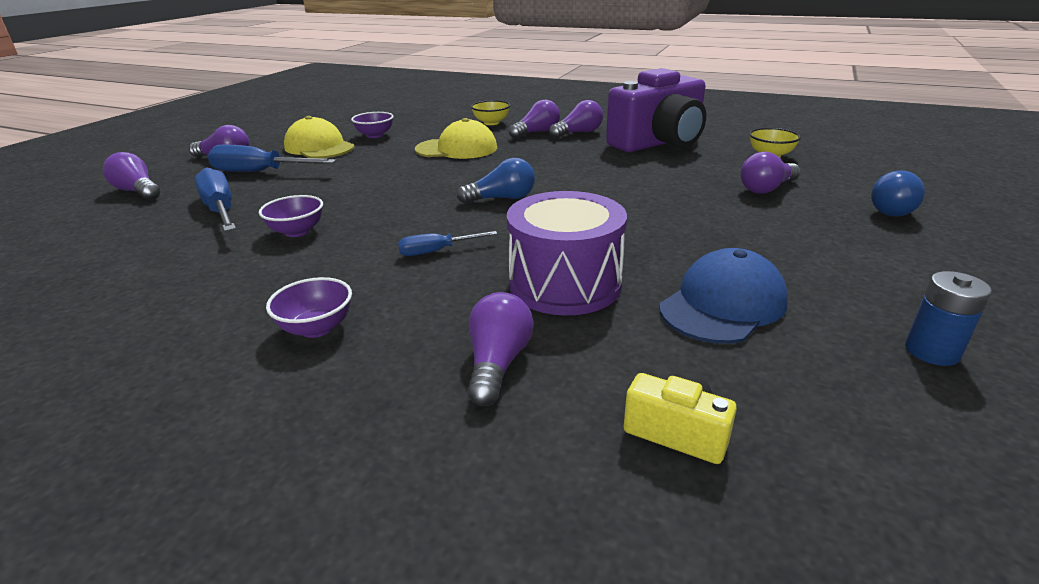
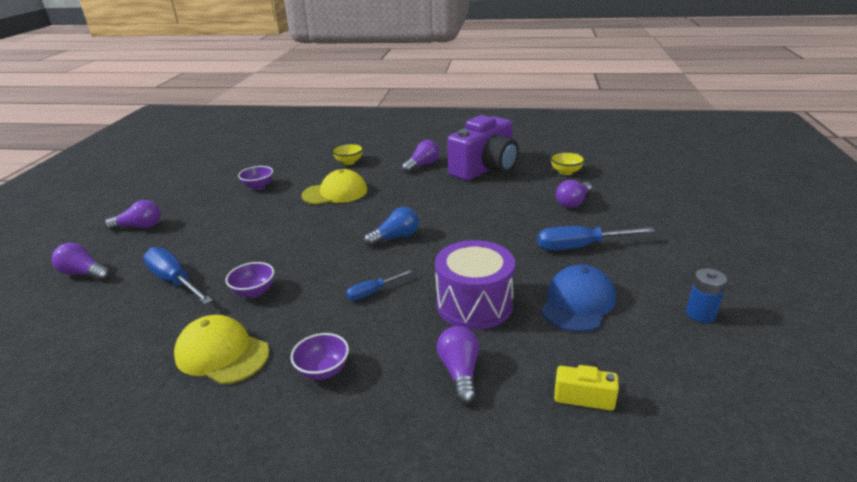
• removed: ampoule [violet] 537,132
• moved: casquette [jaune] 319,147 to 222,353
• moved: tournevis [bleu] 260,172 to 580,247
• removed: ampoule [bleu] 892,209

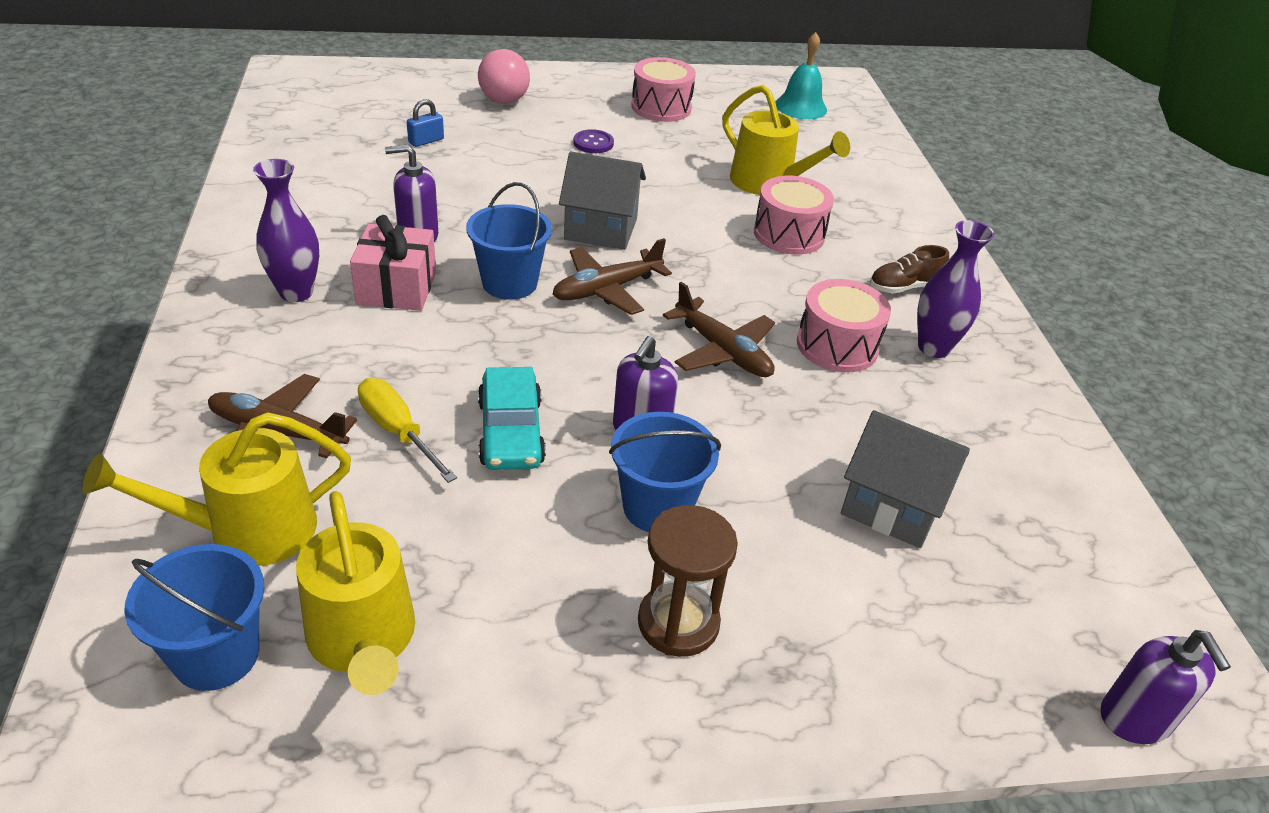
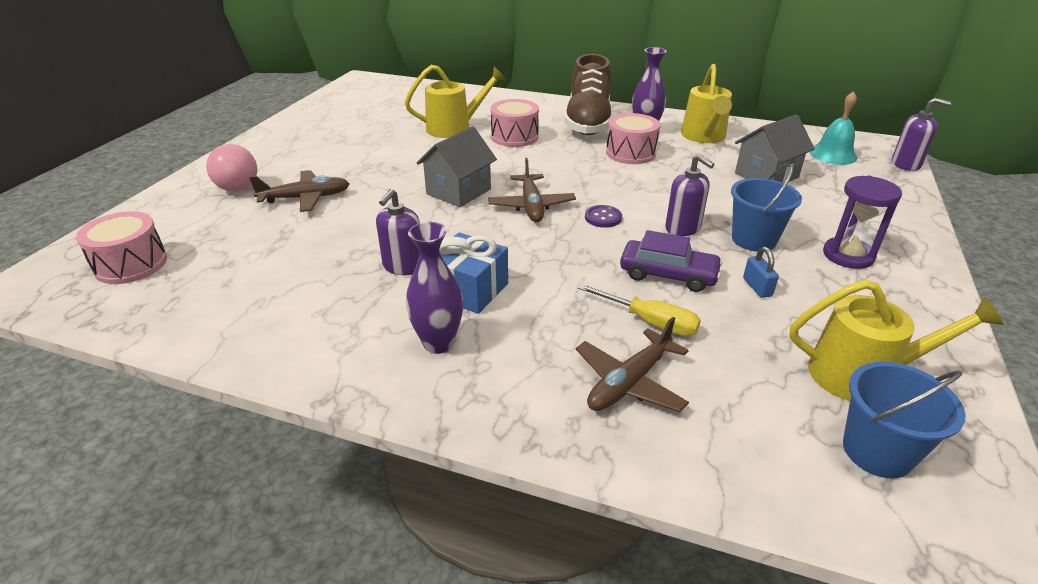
• moved: cloche [turquoise] 801,107 to 833,155
• moved: tambour [rose] 661,107 to 131,264
• moved: cadenas [bleu] 426,141 to 757,287
• moved: bouton [violet] 593,143 to 603,217
• removed: seau [bleu] 509,283
• recoloured: cadeau [rose] 396,288 to cadeau [bleu] 469,290
• resized: chaussure [marron] 904,287 = 588,122 x2.26
• moved: avion [marron] 722,351 to 306,198
• recoloured: voiture [turquoise] 510,432 to voiture [violet] 668,274
• turned: tournevis [jaune] 397,431 = 650,322 135 degrees counterclockwise
• moved: arrosoir [jaune] 248,530 to 704,137
• recoloured: sablier [marron] 678,623 to sablier [violet] 848,255

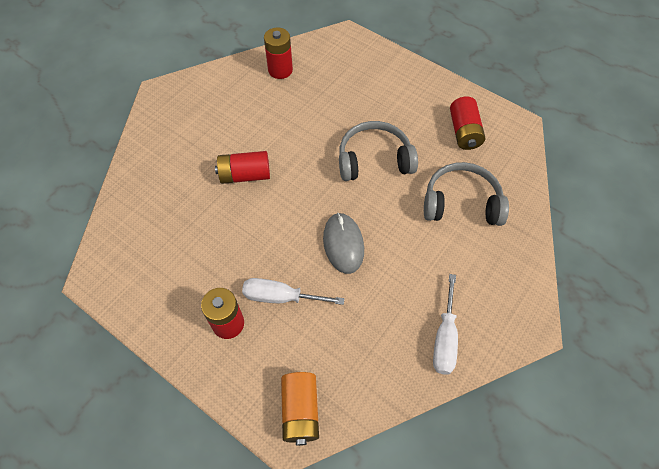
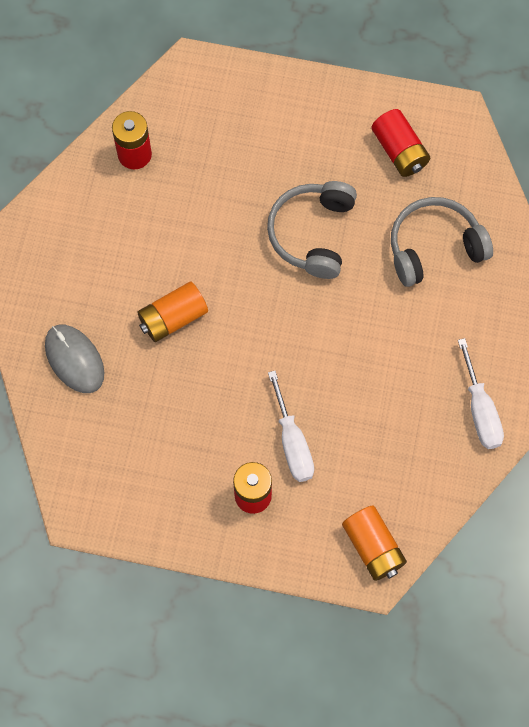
• turned: casque audio [gris] 374,160 = 312,233 45 degrees counterclockwise
• recoloured: pile [rouge] 245,175 to pile [orange] 173,318
• moved: souris [gris] 343,244 to 74,359
• turned: tournevis [blanc] 281,297 = 292,442 90 degrees counterclockwise

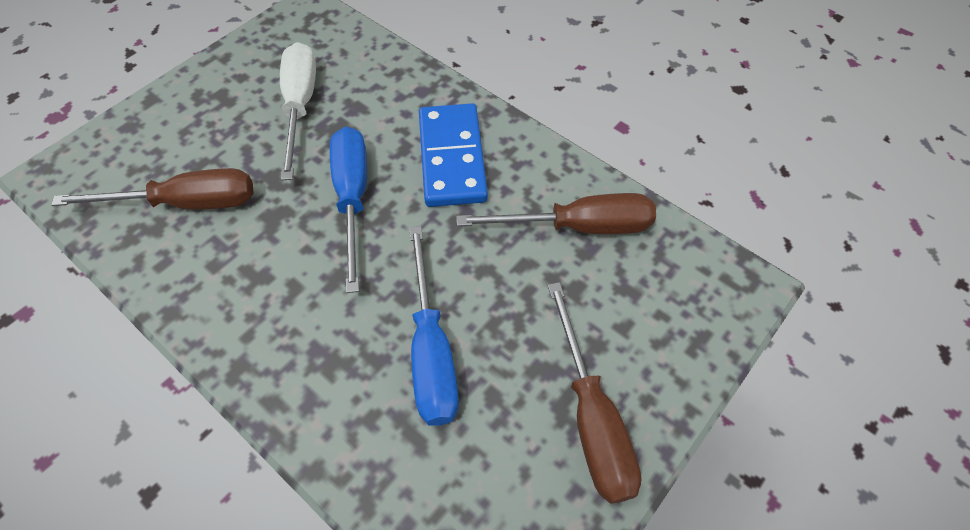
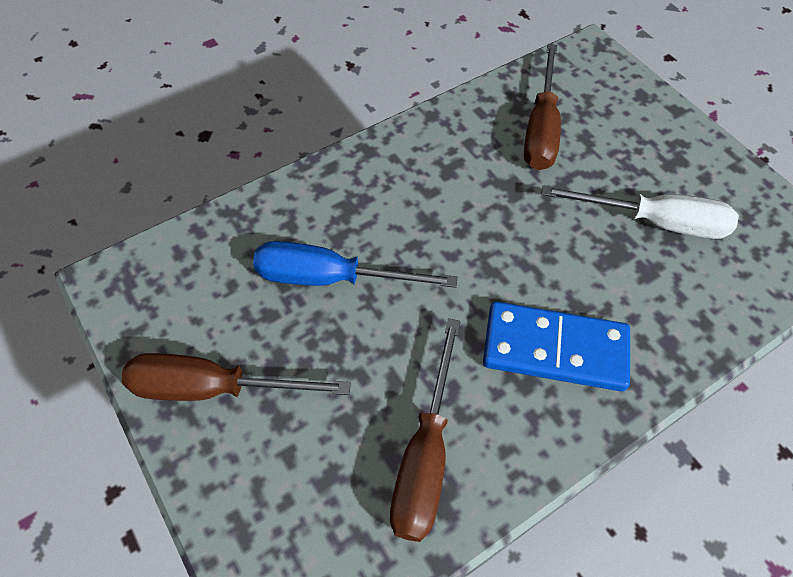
• removed: tournevis [bleu] 353,198

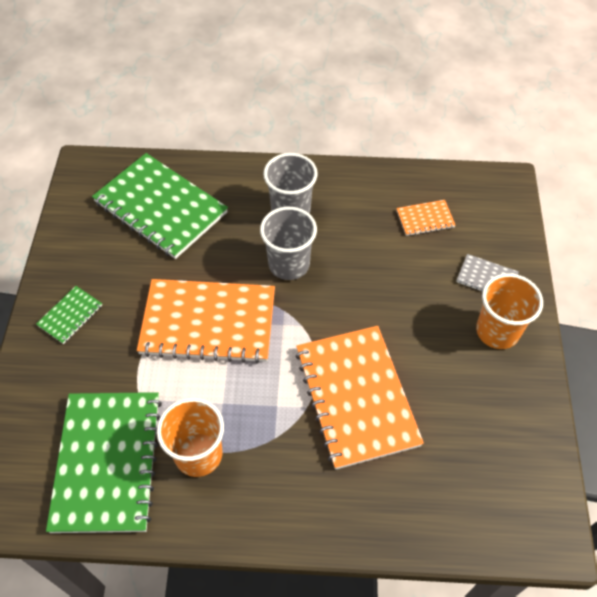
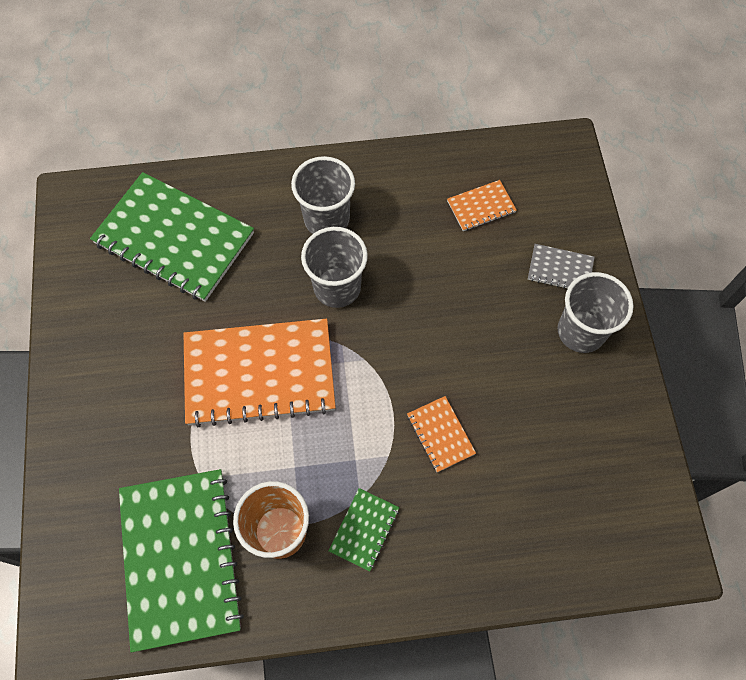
• recoloured: gobelet [orange] 497,331 to gobelet [gris] 581,331
• moved: carnet [vert] 70,315 to 364,529
• resized: carnet [orange] 356,397 = 440,434 x0.44

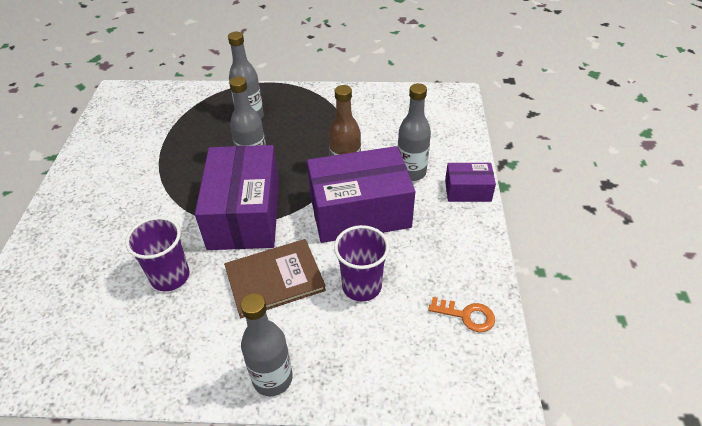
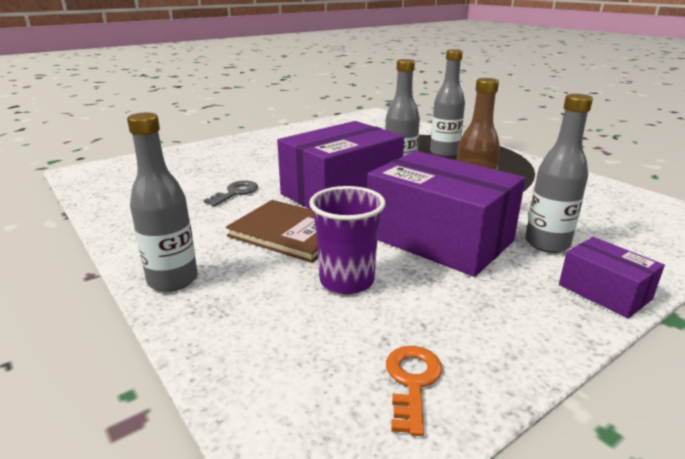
• replaced: gobelet [violet] 170,276 to clé [gris] 235,193
• turned: clé [orange] 466,315 = 412,382 150 degrees counterclockwise

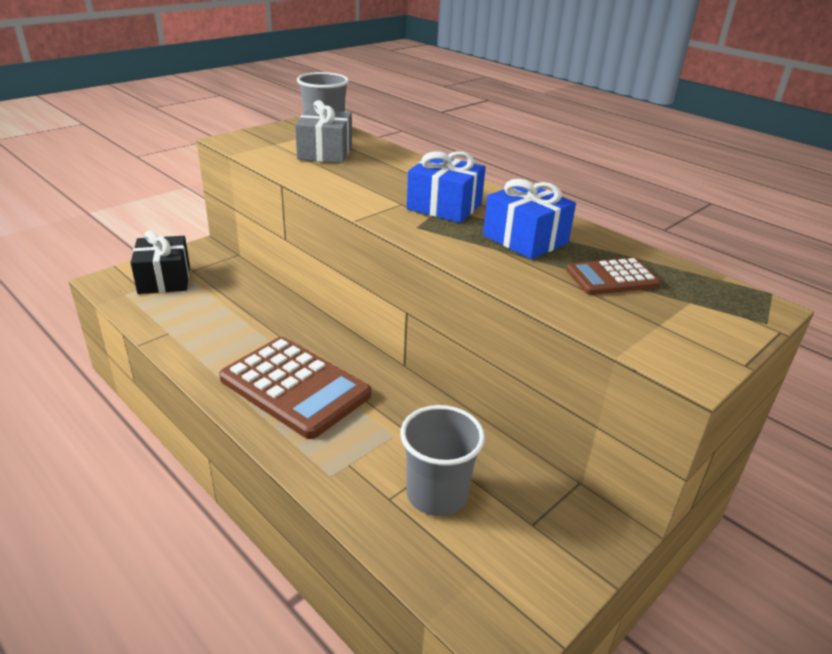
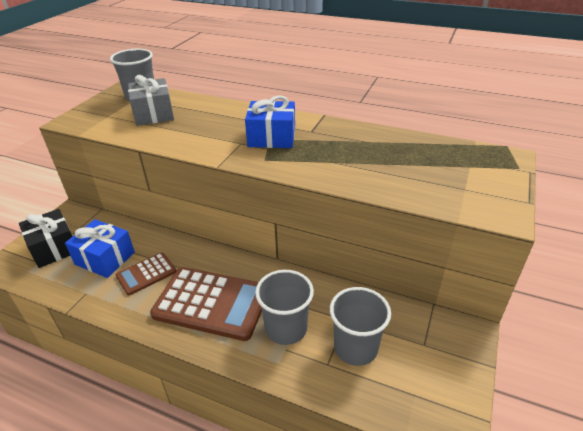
• moved: cadeau [bleu] 525,239 to 105,258
• moved: calculatrice [marron] 612,278 to 146,274
• added: gobelet [gris] 286,328

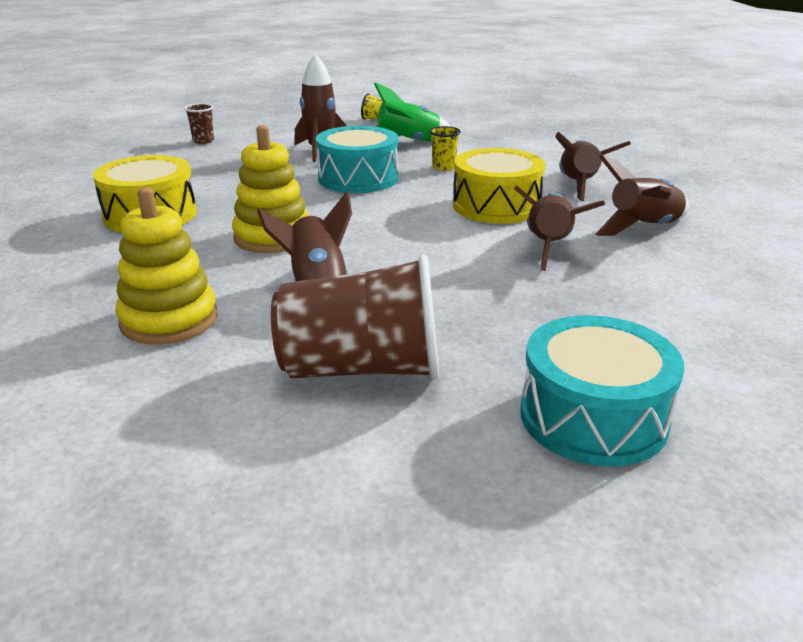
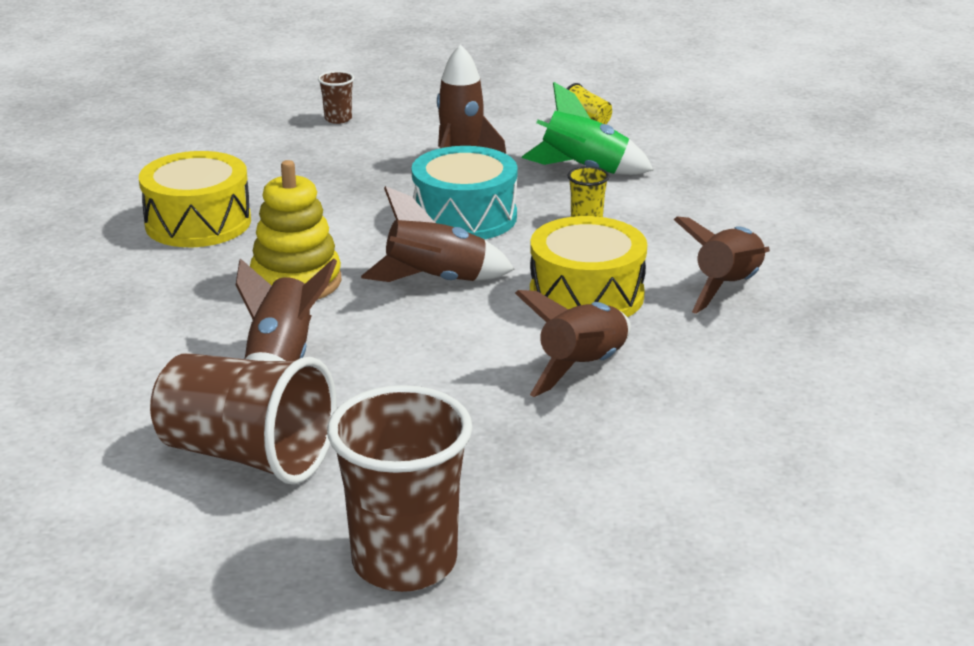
• moved: fusée [marron] 643,228 to 436,281
• removed: jouet à empiler [jaune] 169,320
• replaced: tambour [turquoise] 593,417 to gobelet [marron] 404,562

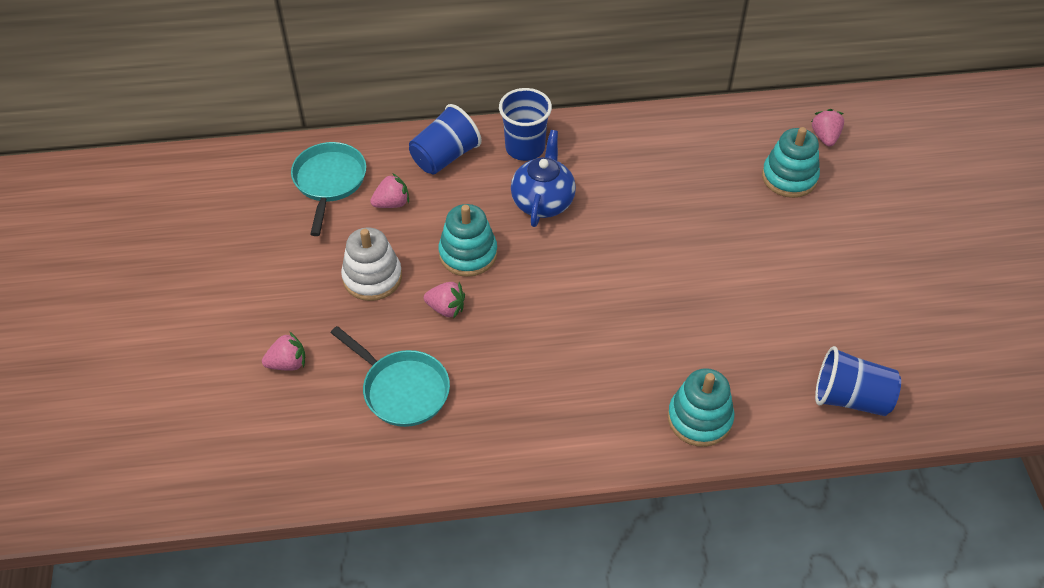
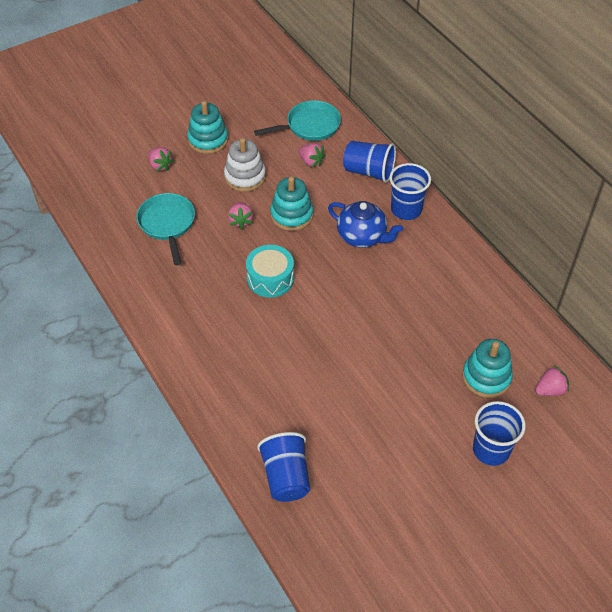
• turned: théière [bleu] 543,201 = 362,237 45 degrees clockwise
• turned: poêle [turquoise] 402,389 = 167,224 150 degrees clockwise
• moved: jouet à empiler [turquoise] 699,418 to 208,140
• added: tambour [turquoise] 270,278
• added: gobelet [bleu] 491,449

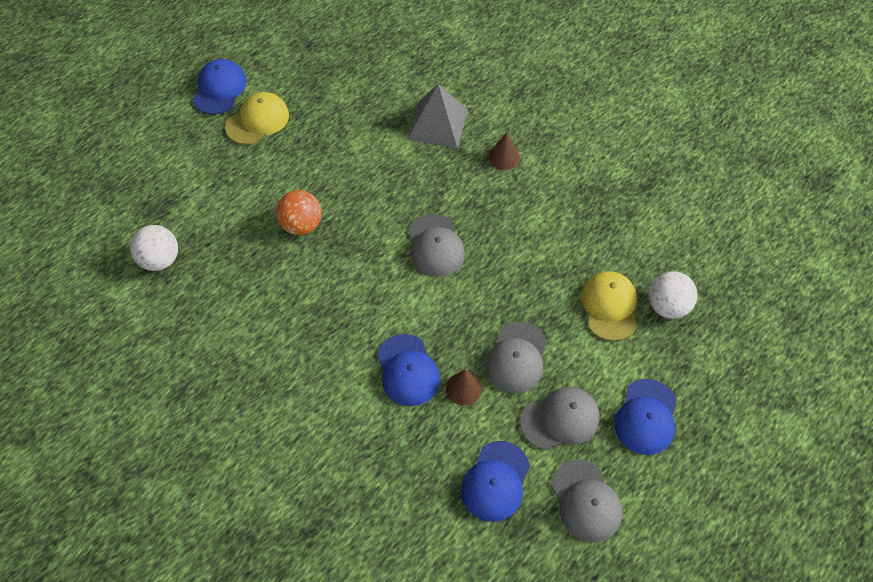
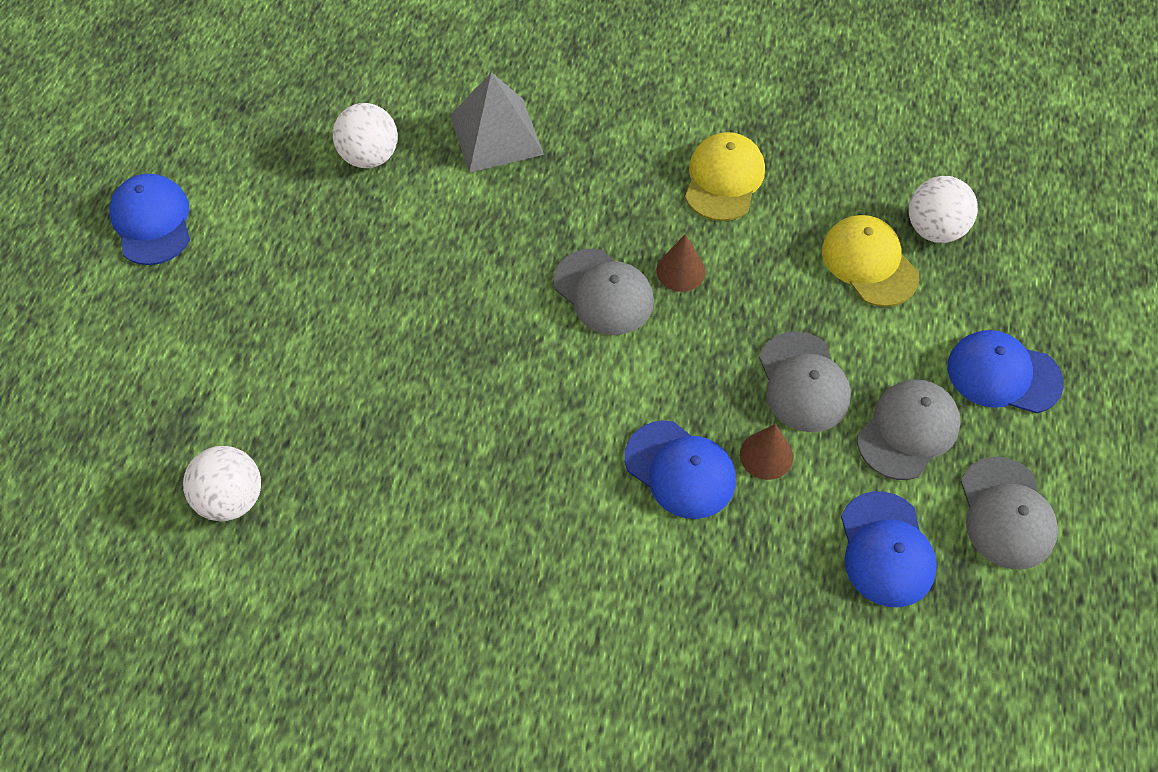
• moved: casquette [jaune] 257,120 to 724,179
• moved: cône [marron] 504,157 to 680,271
• removed: balle [orange] 301,225
• turned: casquette [bleu] 646,417 = 1003,374 120 degrees clockwise
• turned: casquette [gris] 586,501 = 1006,513 45 degrees clockwise
• added: balle [blanc] 369,156

